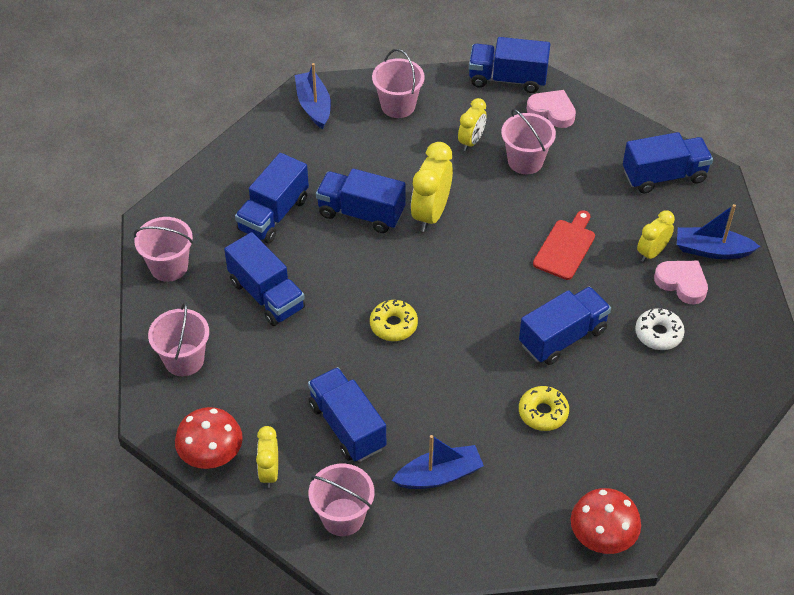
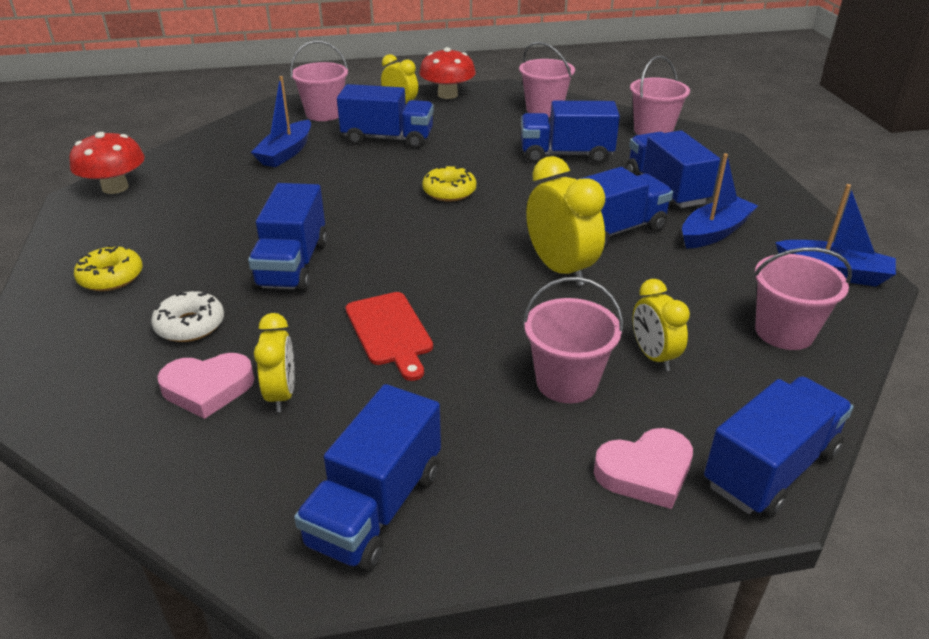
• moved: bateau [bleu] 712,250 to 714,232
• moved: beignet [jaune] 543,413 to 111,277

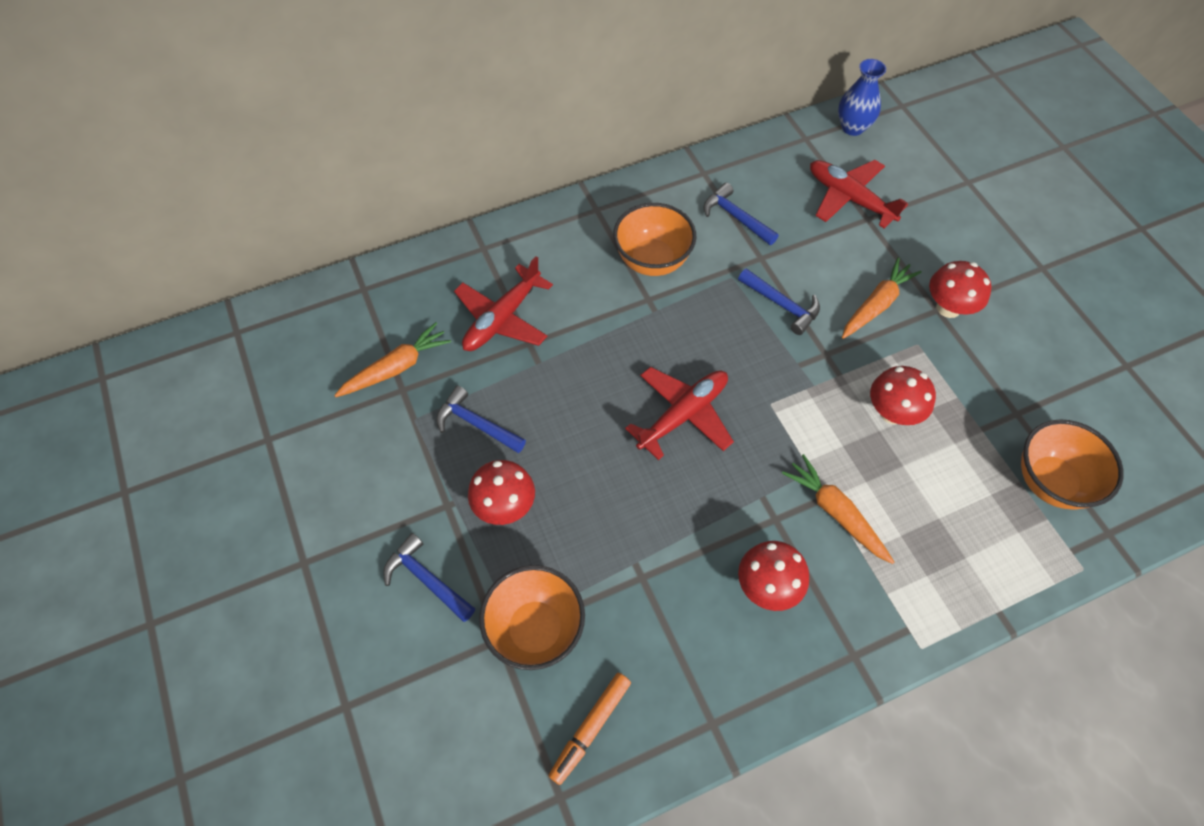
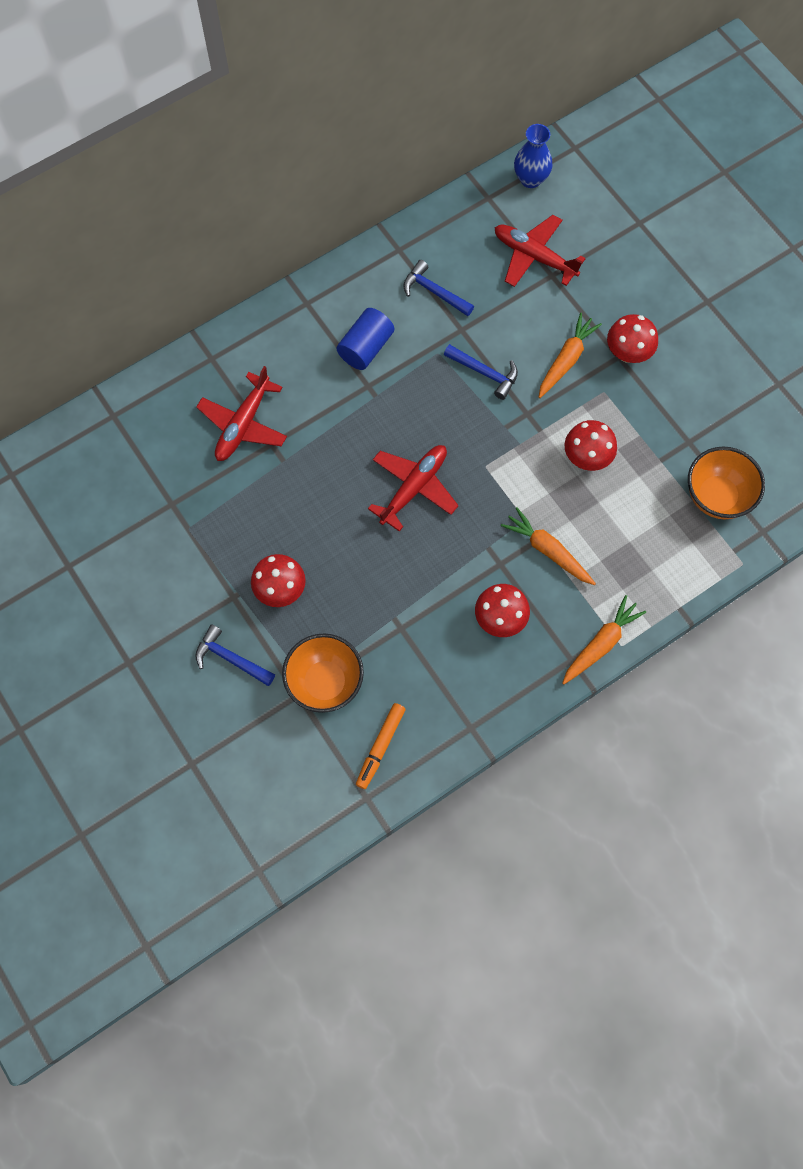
• replaced: bol [orange] 652,261 to cylindre [bleu] 365,347
• moved: carotte [orange] 396,367 to 601,643
• removed: marteau [bleu] 476,424

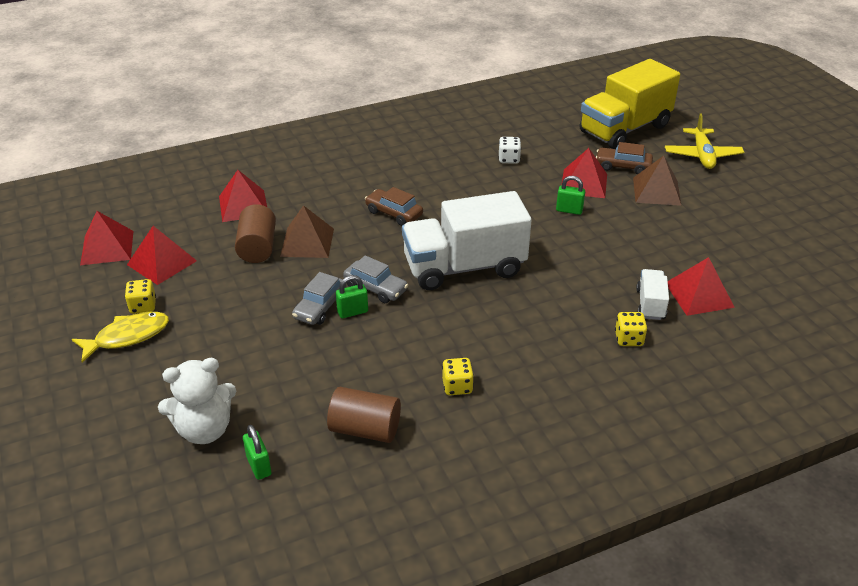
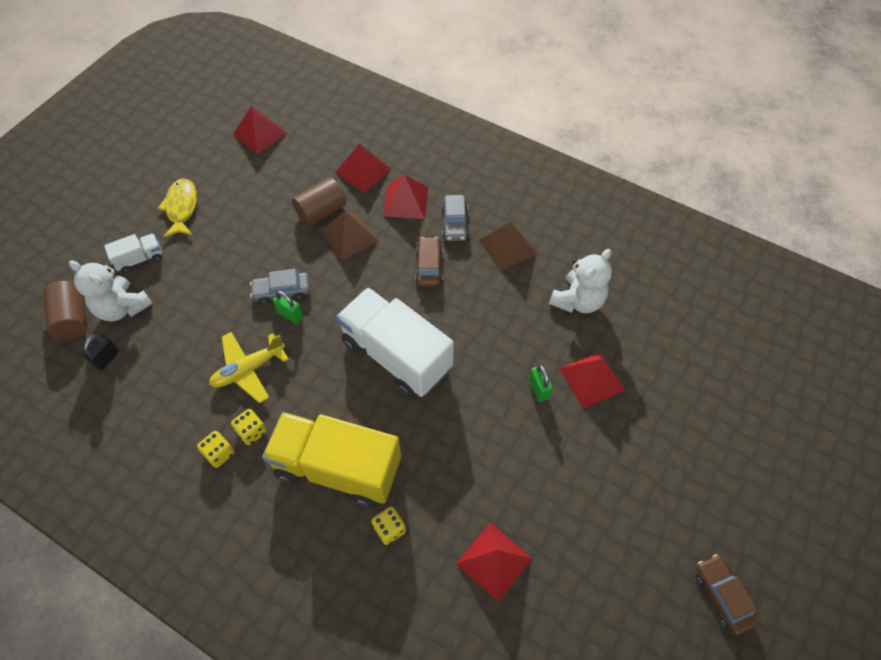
• moved: camion [jaune] 624,129 to 337,468
• moved: avion [jaune] 702,155 to 248,369
• replaced: dé [blanc] 509,159 to ours en peluche [blanc] 578,300
• moved: voiture [marron] 623,166 to 722,596
• moved: pyramide [marron] 656,191 to 507,247
• moved: pyramide [rouge] 162,262 to 406,201
• moved: voiture [gris] 375,288 to 455,223
• moved: camion [blanc] 650,304 to 140,259
• moved: dé [jaune] 143,306 to 219,453
• turned: poisson [jaune] 127,336 = 181,208 120 degrees counterclockwise
• moved: cylindre [marron] 365,429 to 73,319
• recoloured: cadenas [vert] 259,466 to cadenas [noir] 107,359

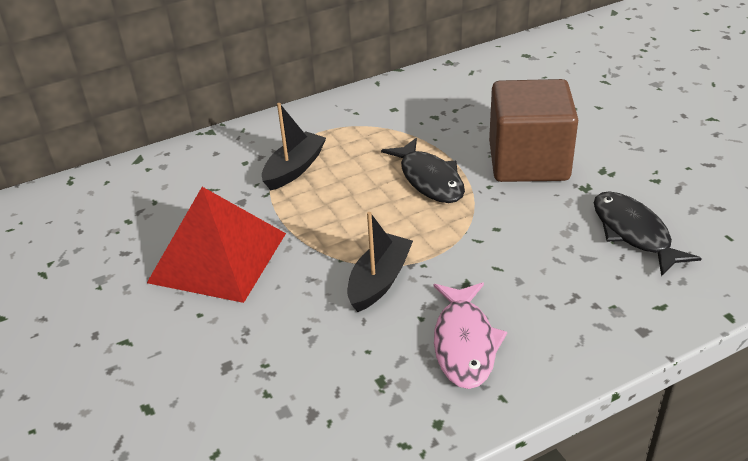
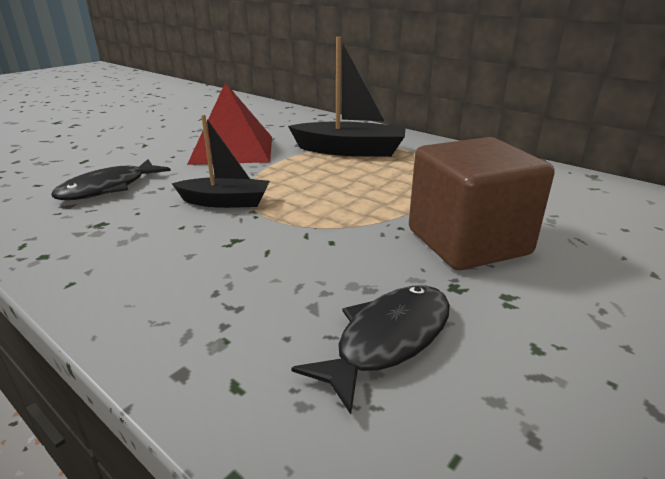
• resized: bateau [noir] 294,169 = 350,151 x1.55
• moved: poisson [noir] 429,179 to 109,188
• removed: poisson [rose] 464,343

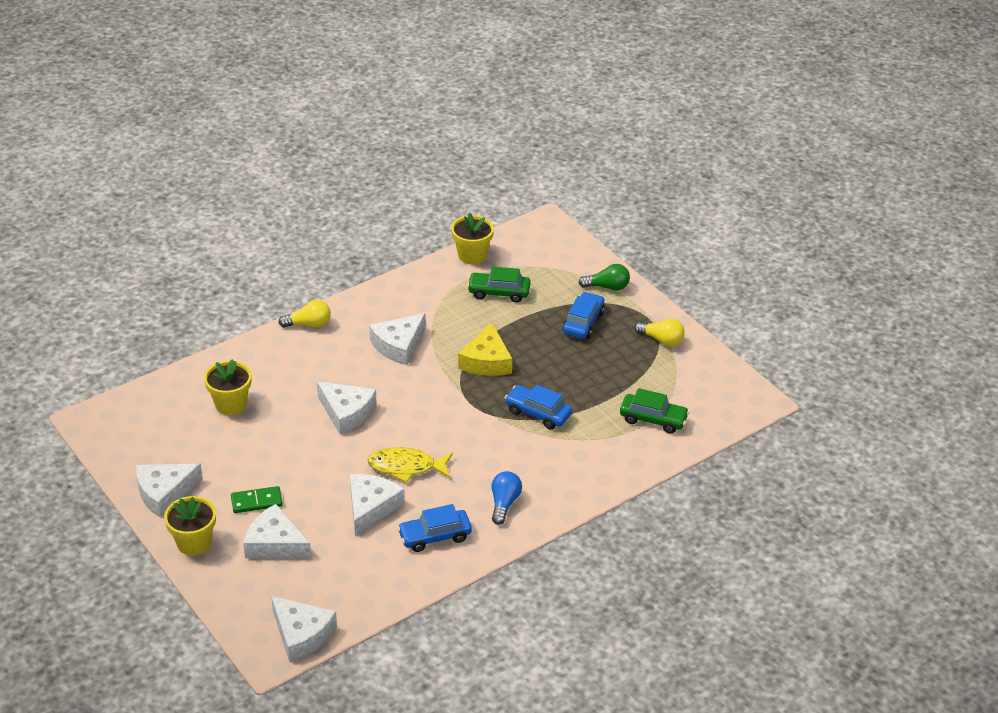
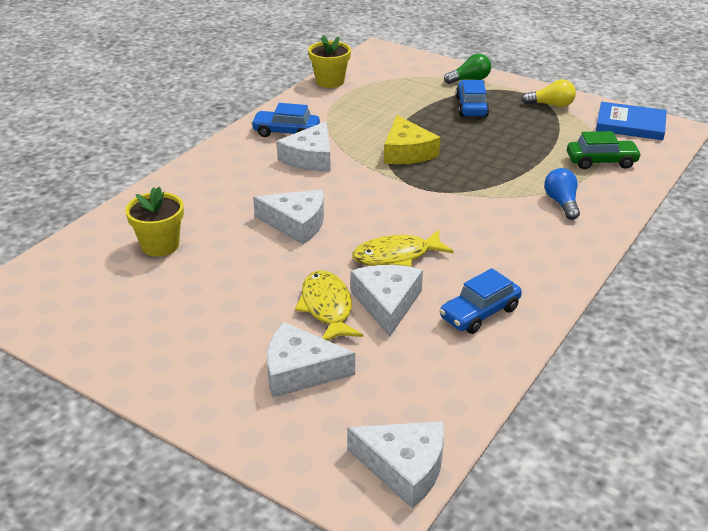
• removed: voiture [vert] 498,292
• removed: ampoule [jaune] 309,324
• moved: voiture [bleu] 538,413 to 286,132
• removed: fromage [blanc] 164,493
• moved: ampoule [bleu] 504,503 to 561,203
• removed: domino [vert] 256,501
• removed: pot de fleurs [jaune] 194,543
• added: livre [bleu] 630,124
• added: poisson [jaune] 327,308

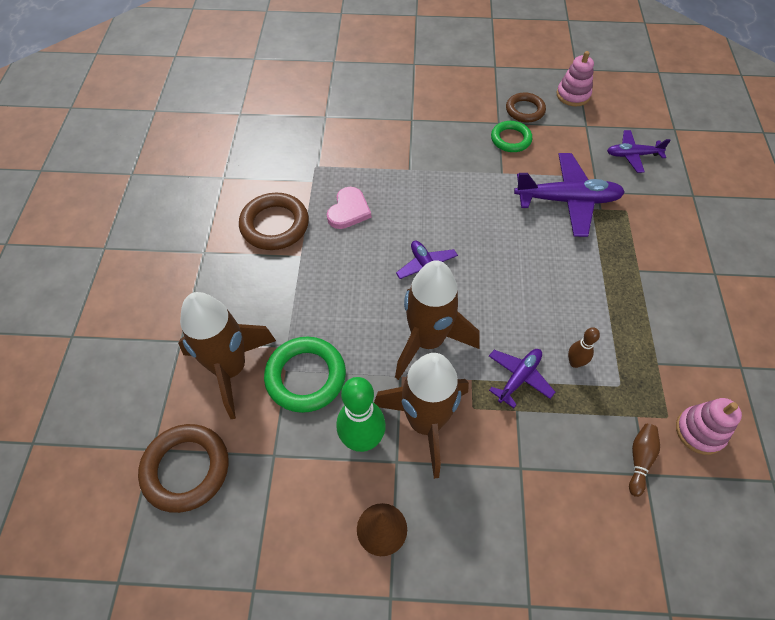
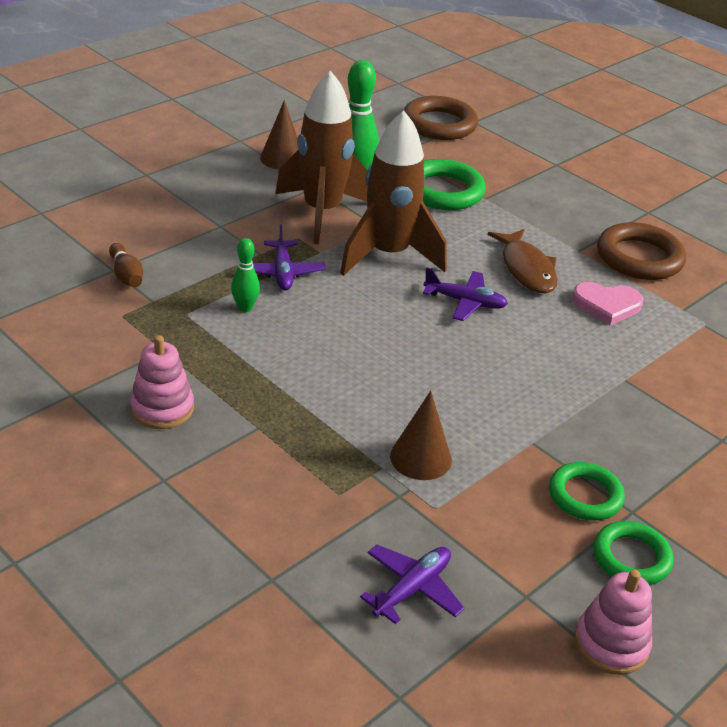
• recoloured: anneau [marron] 525,110 to anneau [vert] 631,558
• replaced: avion [violet] 567,200 to cône [marron] 420,458
• turned: cœur [rose] 348,210 = 607,305 60 degrees counterclockwise
• removed: fusée [marron] 231,369
• recoloured: quille [marron] 575,362 to quille [vert] 245,308
• moved: jouet à empiler [rose] 699,431 to 162,408
• added: poisson [marron] 526,269

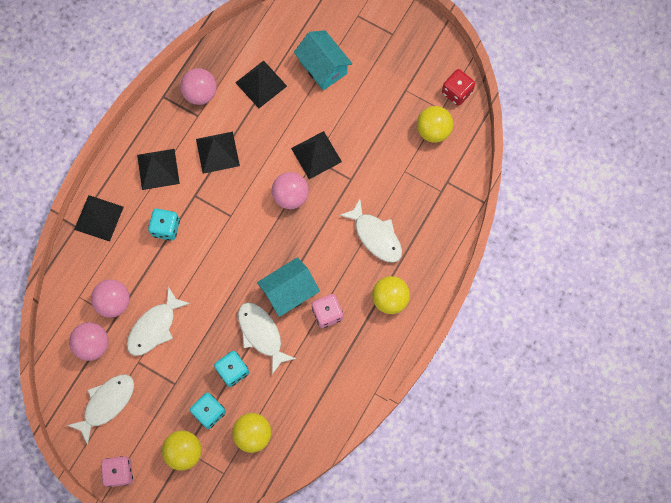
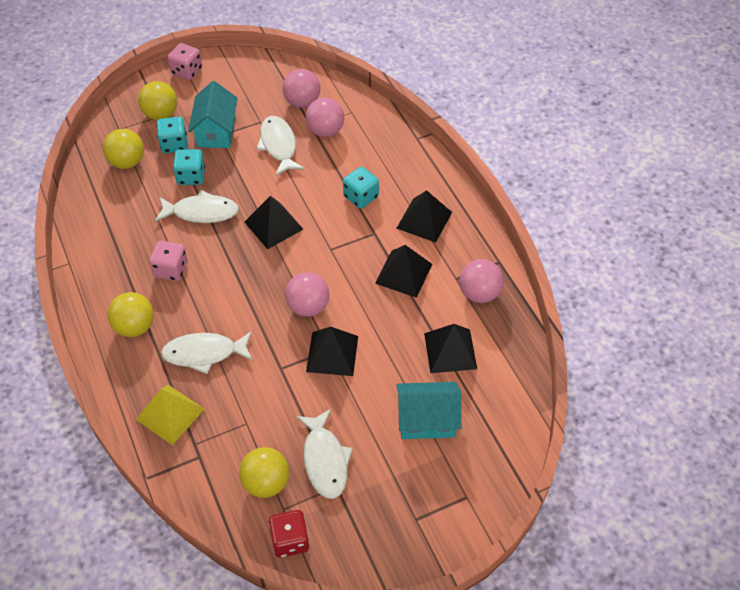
• moved: pyramide [noir] 99,218 to 273,225
• moved: maison [turquoise] 289,292 to 216,132
• moved: poisson [blanc] 106,403 to 325,460
• added: pyramide [jaune] 170,414

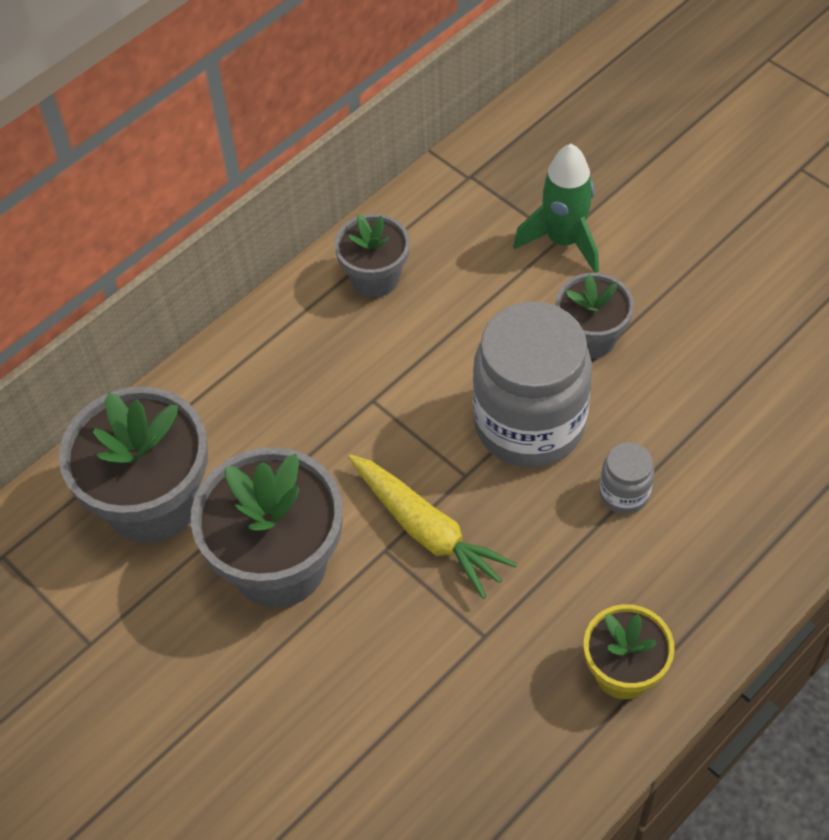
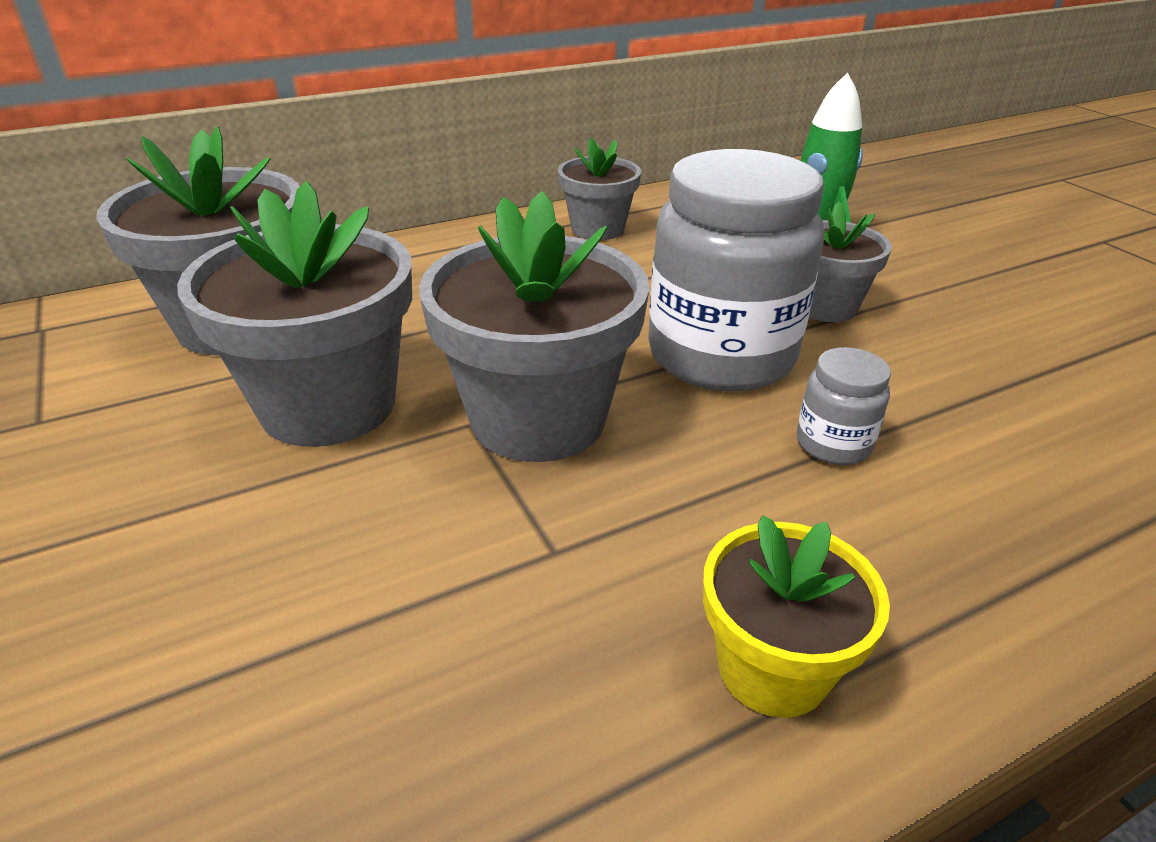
• replaced: carotte [jaune] 427,531 to pot de fleurs [gris] 538,418

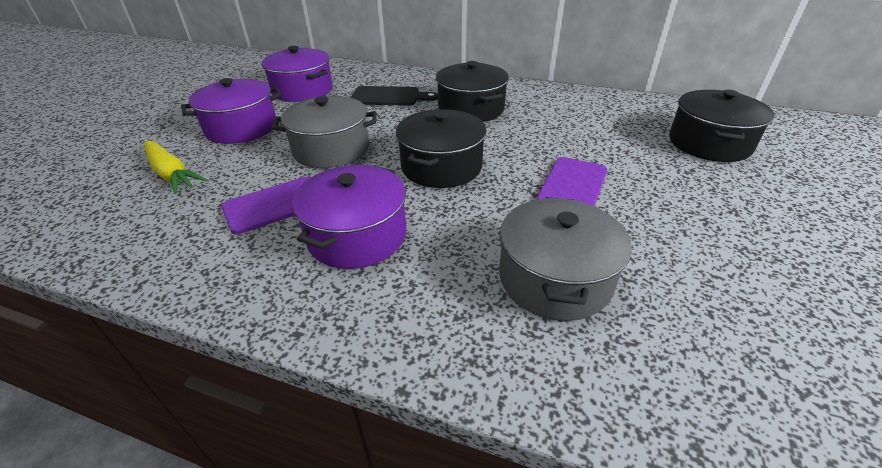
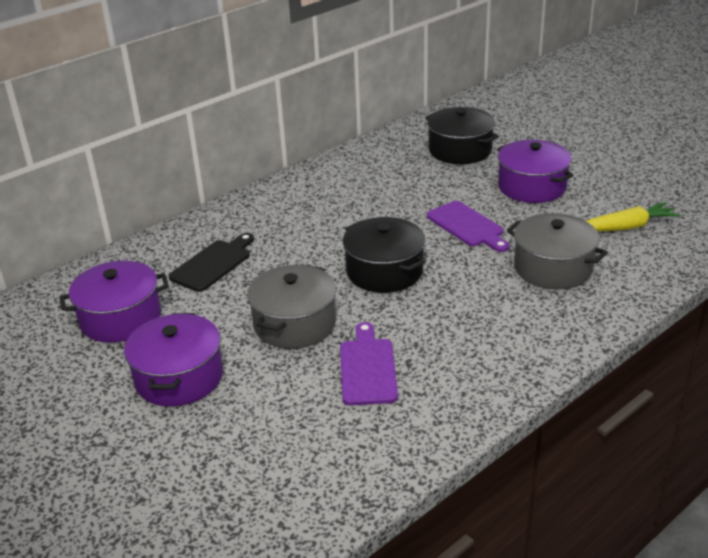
• removed: marmite [noir] 471,109
• moved: carotte [jaune] 171,174 to 625,227
• moved: marmite [violet] 357,235 to 532,187

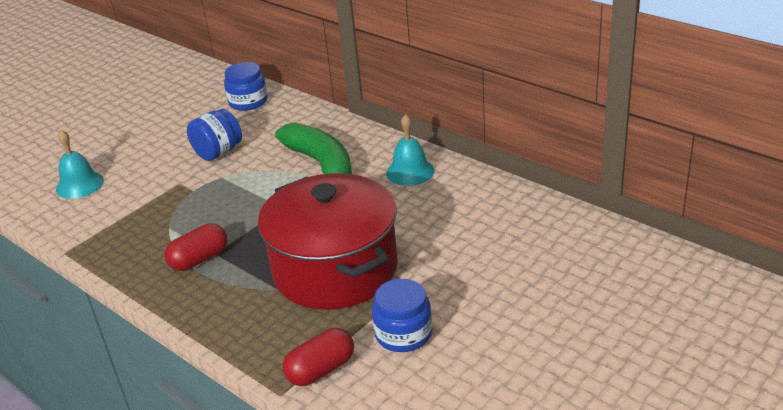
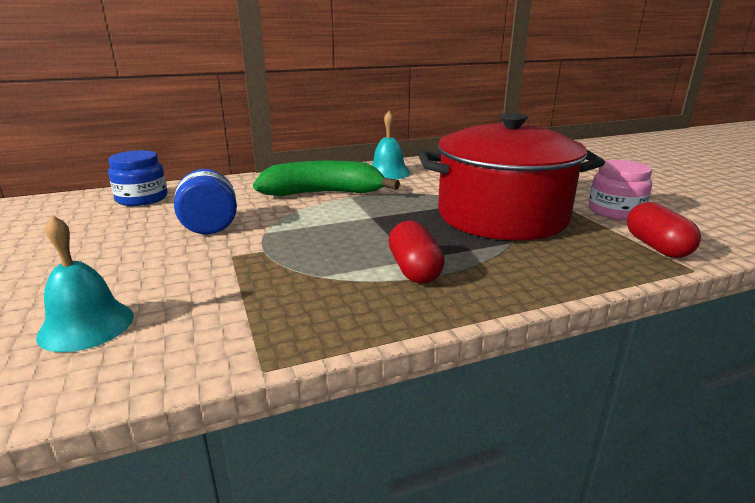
• recoloured: bocal [bleu] 403,334 to bocal [rose] 615,211

